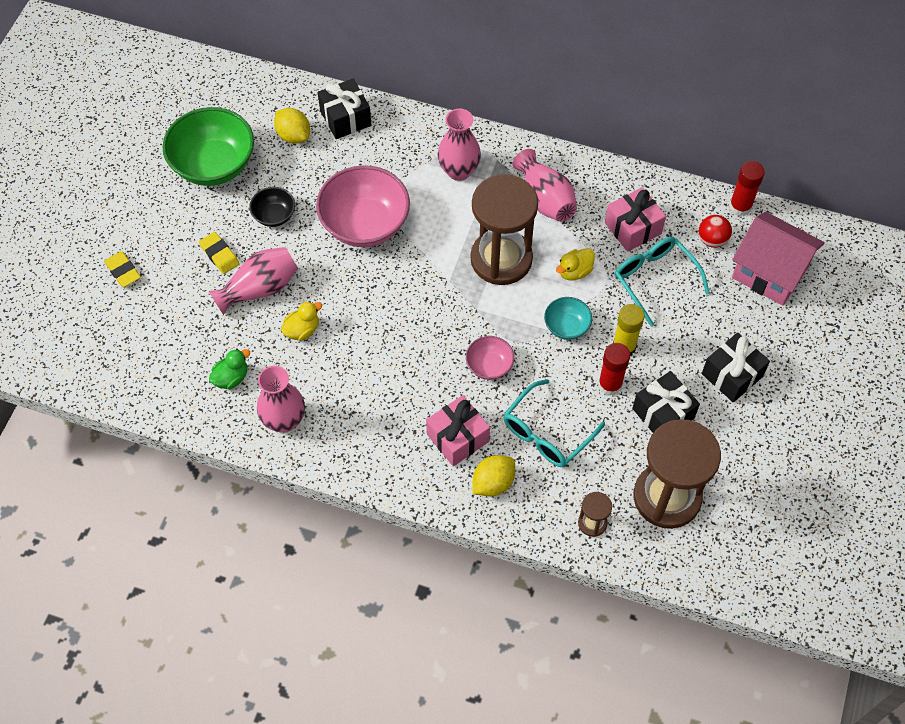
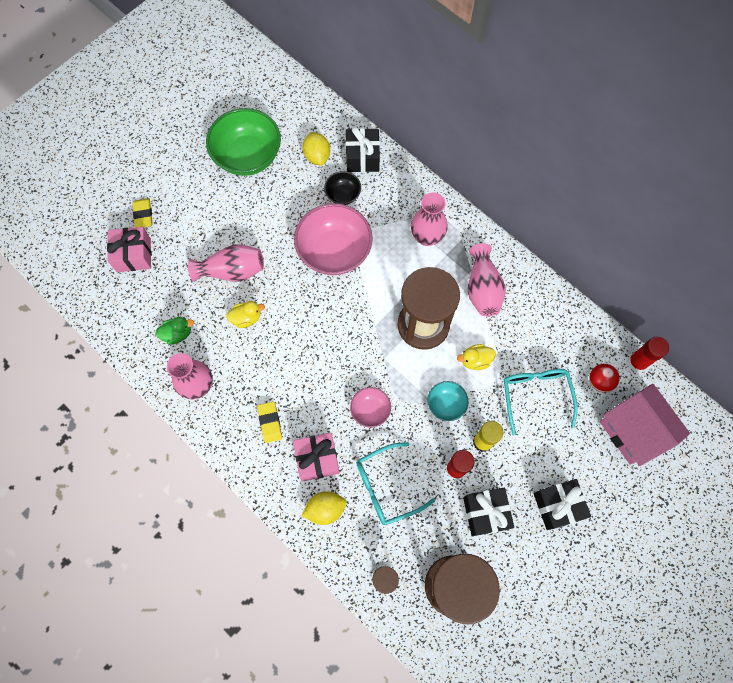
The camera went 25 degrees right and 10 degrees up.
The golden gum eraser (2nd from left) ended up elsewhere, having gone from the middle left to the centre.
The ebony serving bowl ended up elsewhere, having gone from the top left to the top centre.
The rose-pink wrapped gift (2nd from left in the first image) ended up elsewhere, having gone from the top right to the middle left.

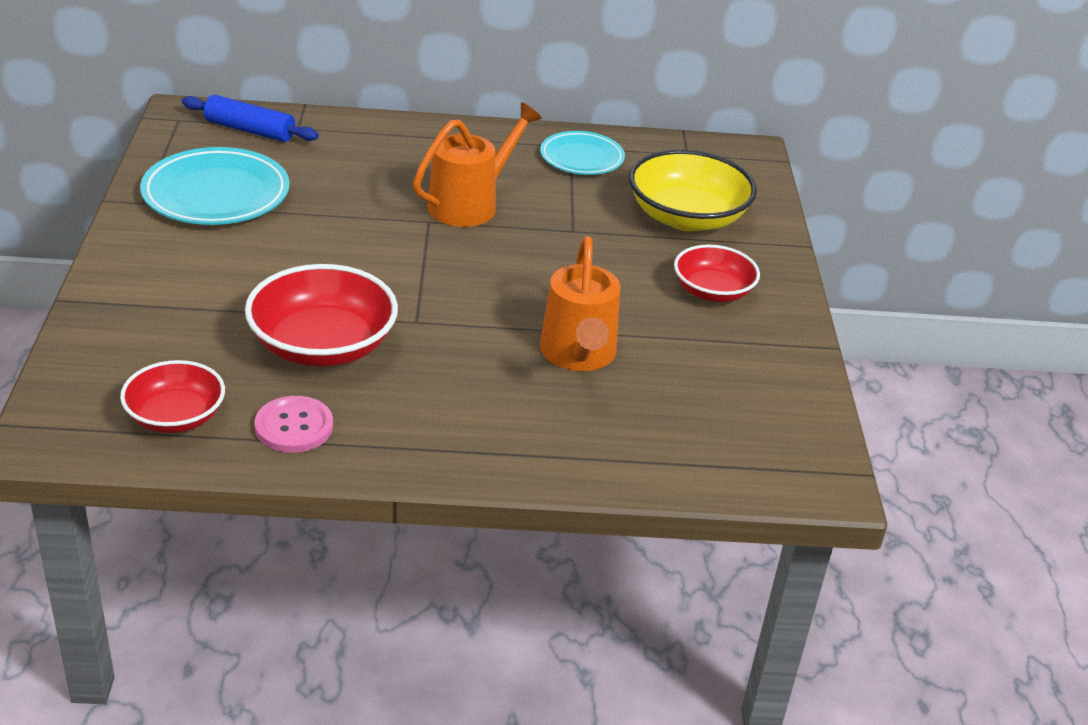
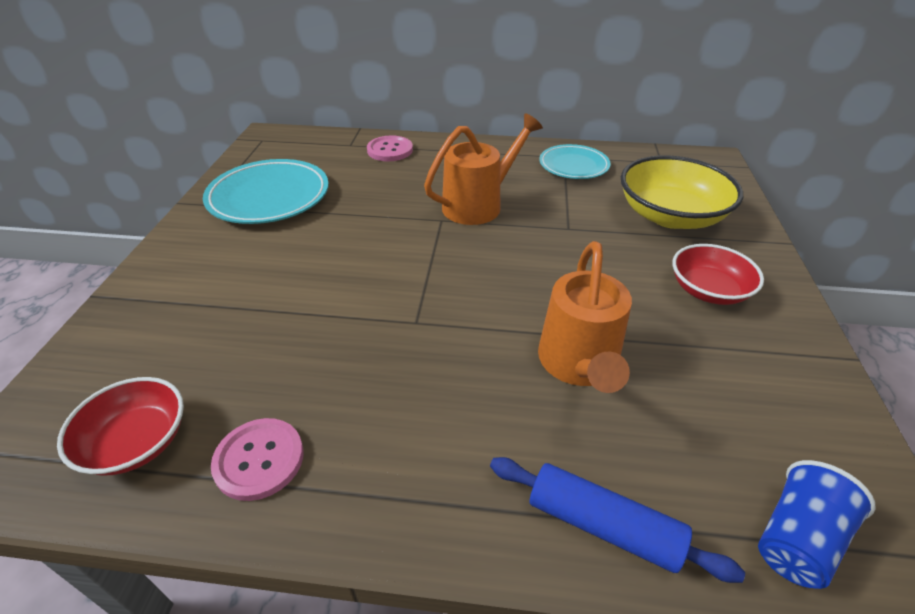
The camera went 10 degrees right and 5 degrees up.
The second view lost the red serving bowl (2nd from left) at the middle left.
The second view gained the rose-pink button (2nd from left) at the top centre.
The second view gained the royal blue beaker at the bottom right.
The royal blue rolling pin ended up elsewhere, having gone from the top left to the bottom right.

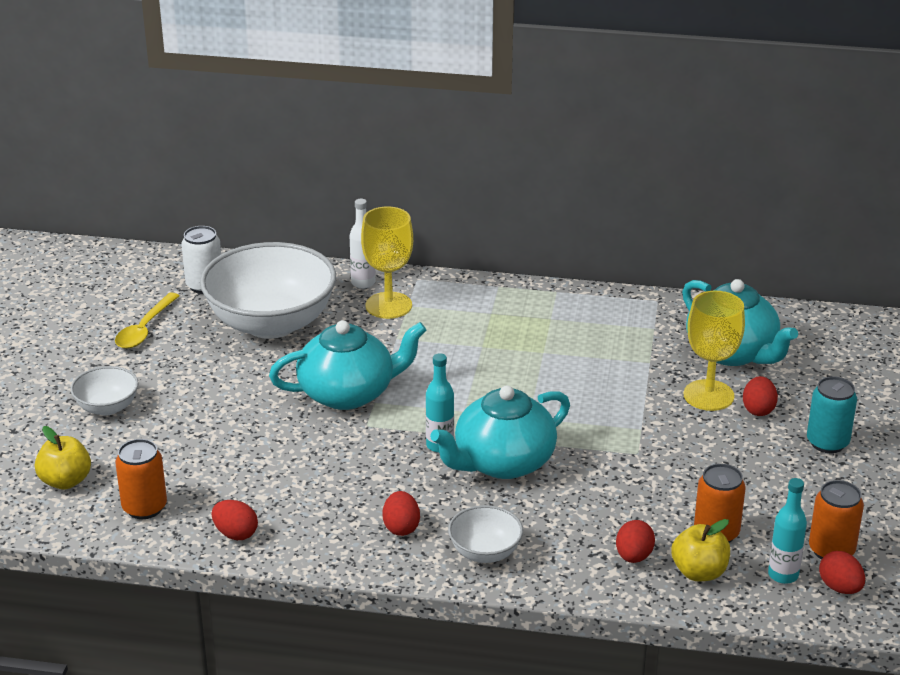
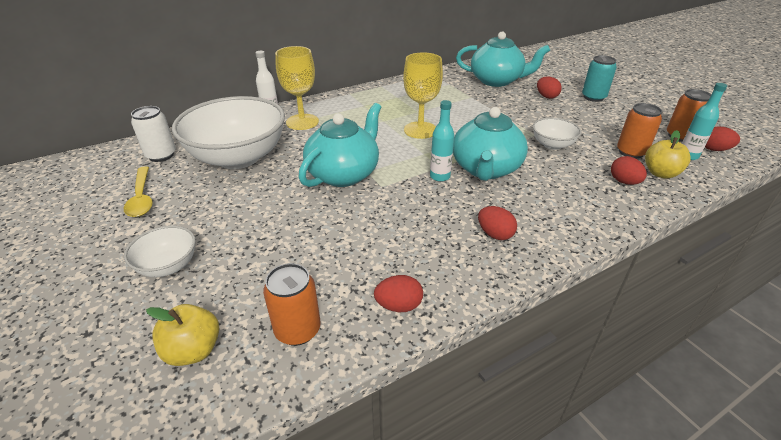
The camera went 40 degrees left and 5 degrees up.
The snow-white serving bowl (3rd from left) ended up elsewhere, having gone from the bottom centre to the top right.
The golden wine glass (2nd from left) ended up elsewhere, having gone from the middle right to the top centre.

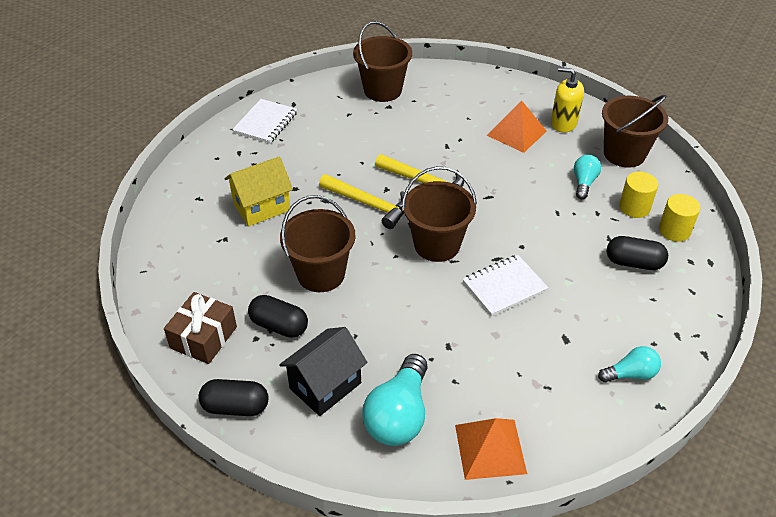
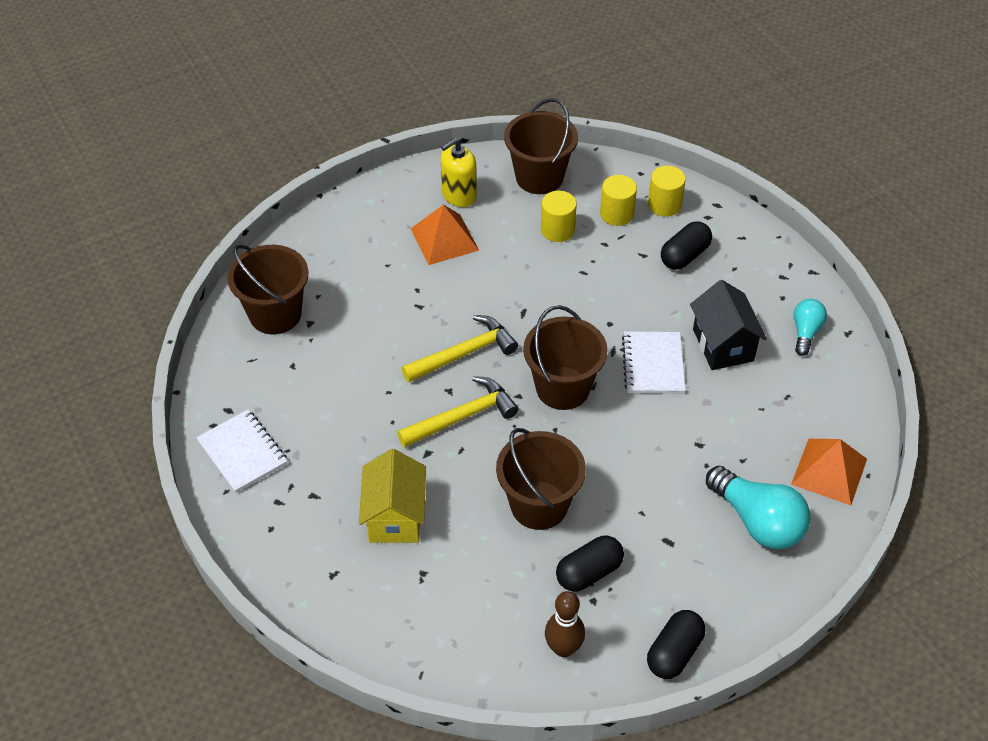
The camera went 60 degrees left and 5 degrees up.
The ebony cottage ended up elsewhere, having gone from the bottom centre to the middle right.
Where the dark brown wrapped gift stood at the middle left, the dark brown skittle came to stand at the bottom centre.
Where the turquoise light bulb (2nd from left) stood at the middle right, the golden cylinder shape (1st from left) came to stand at the top centre.

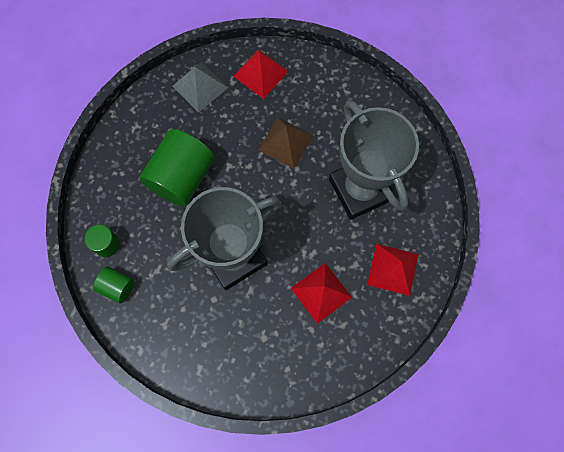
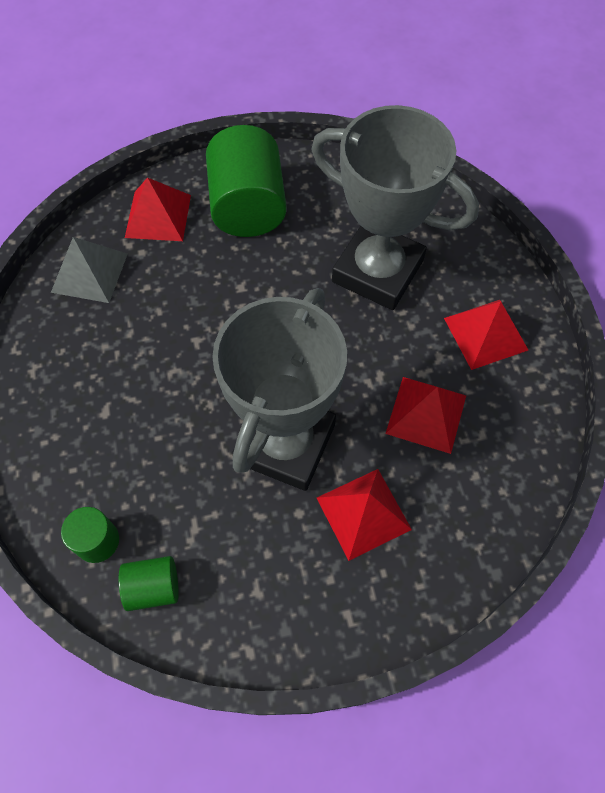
The camera went 35 degrees left and 10 degrees down.
The second view lost the dark brown pyramid at the top centre.
The second view gained the red pyramid (2nd from left) at the centre.
The green cylinder shape (3rd from left) ended up elsewhere, having gone from the middle left to the top centre.

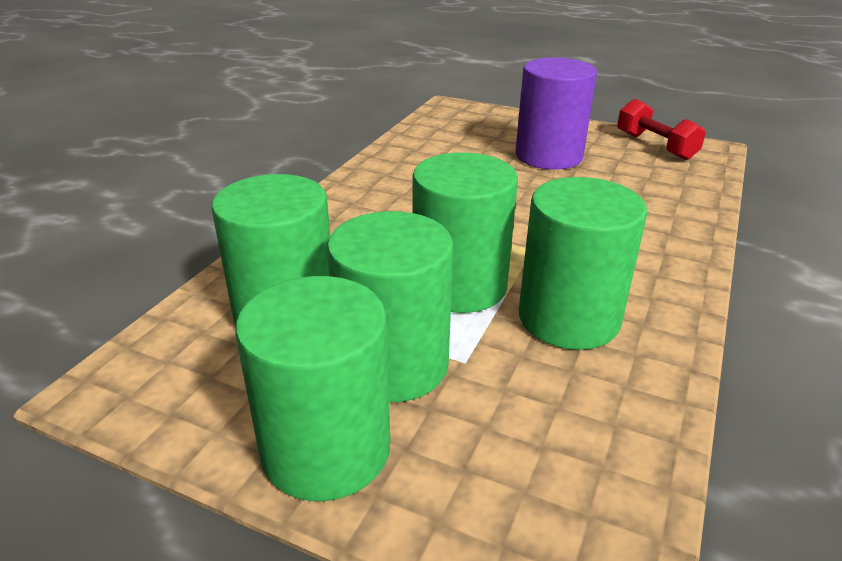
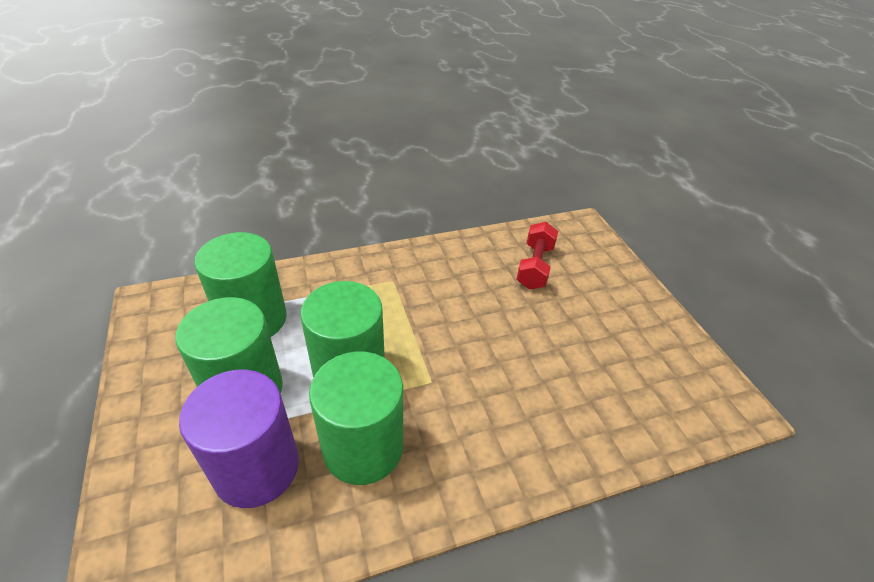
The camera went 45 degrees right and 10 degrees up.
The second view lost the green cylinder shape (2nd from left) at the bottom centre.
The violet cylinder shape ended up elsewhere, having gone from the top centre to the bottom left.
The red dumbbell ended up elsewhere, having gone from the top right to the centre.

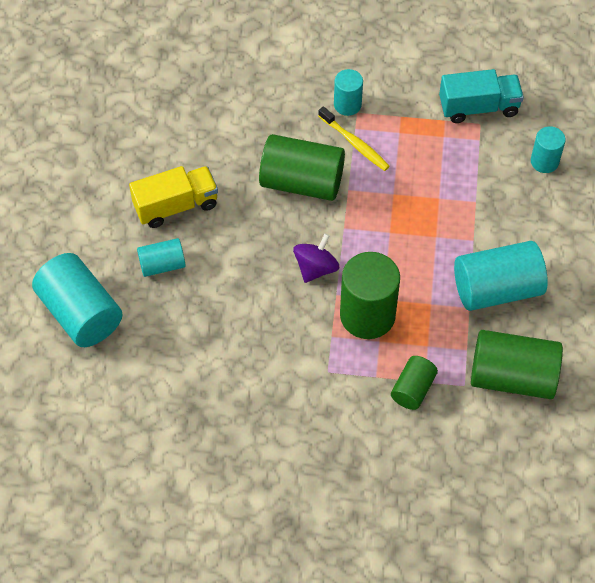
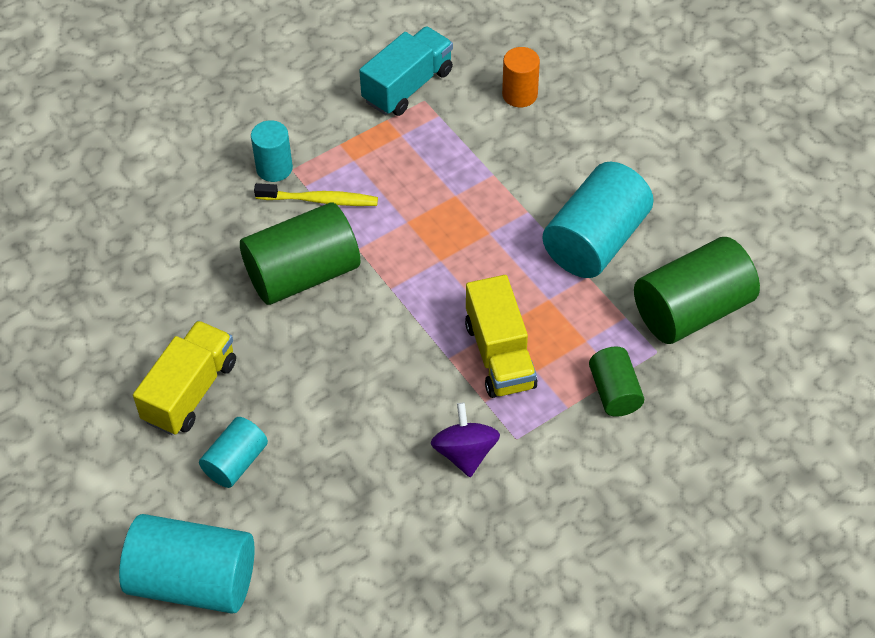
The camera went 40 degrees left and 5 degrees down.
The violet spinning top ended up elsewhere, having gone from the centre to the bottom centre.
Where the green cylinder shape (2nd from left) stood at the centre, the golden truck (2nd from left) came to stand at the centre.
What was the turquoise cylinder shape (5th from left) at the top right turned into the orange-coloured cylinder shape at the top centre.

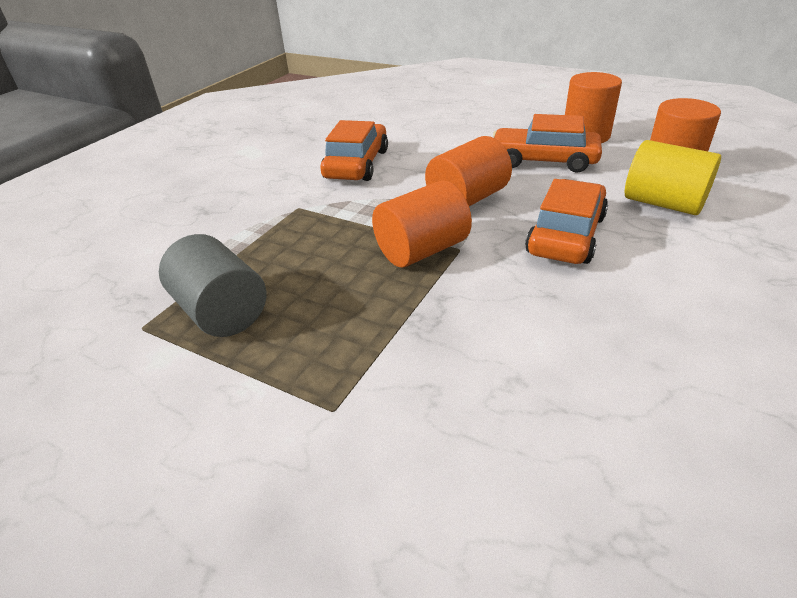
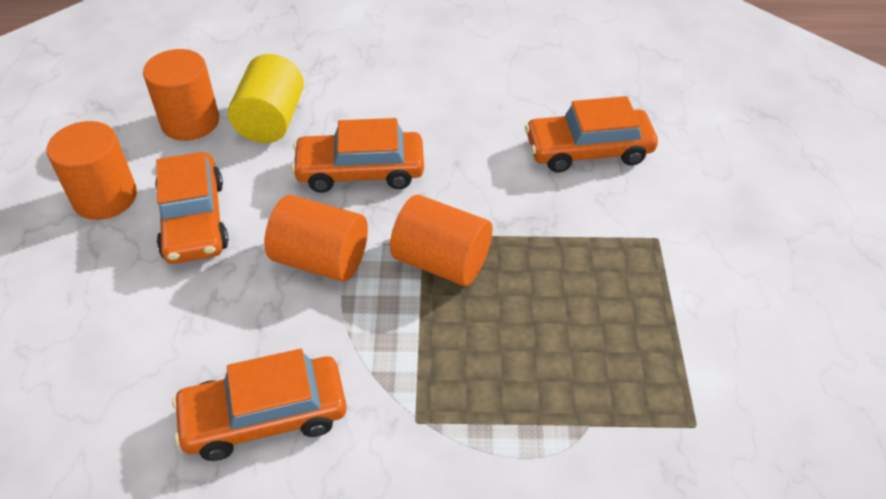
The camera went 120 degrees left and 10 degrees up.
The second view lost the gray cylinder shape at the middle left.
The second view gained the orange-coloured car (4th from left) at the top right.

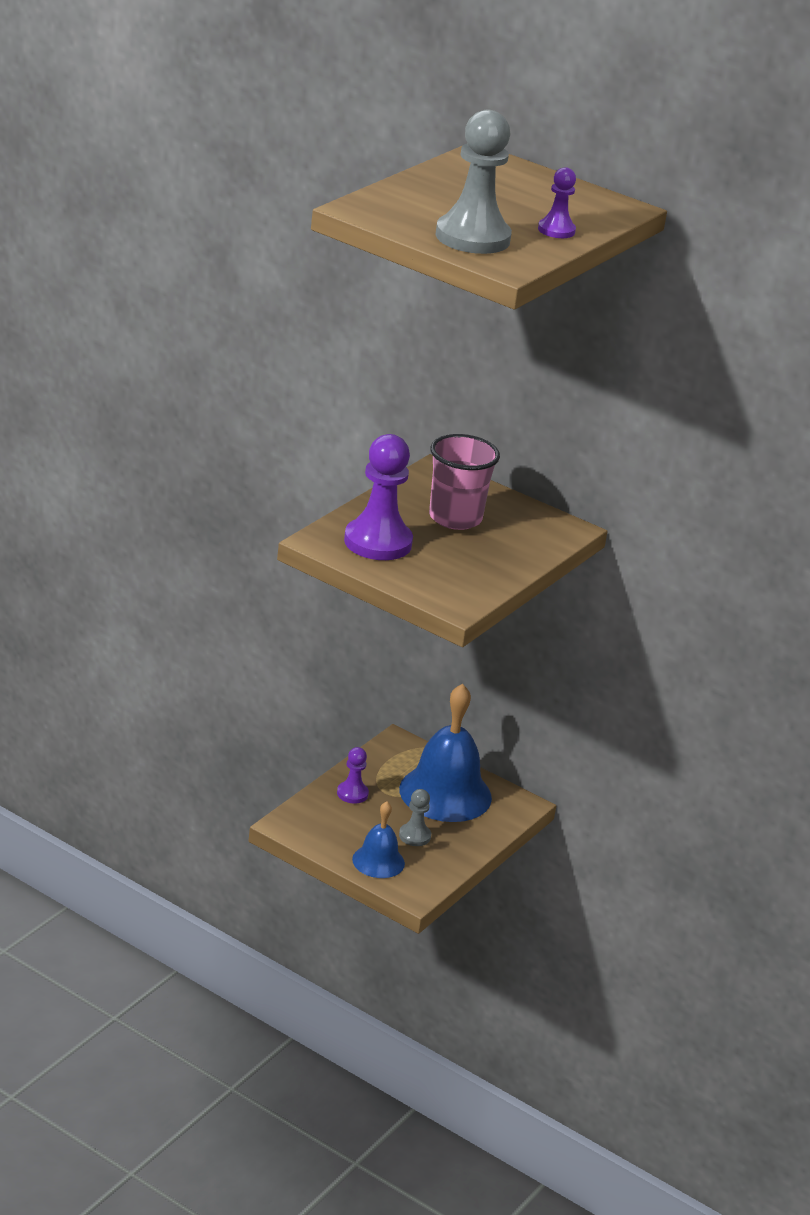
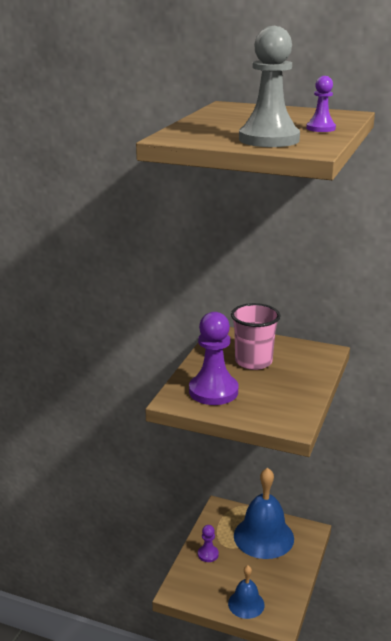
The camera went 10 degrees left and 5 degrees down.
The second view lost the gray chess pawn (1st from left) at the bottom centre.

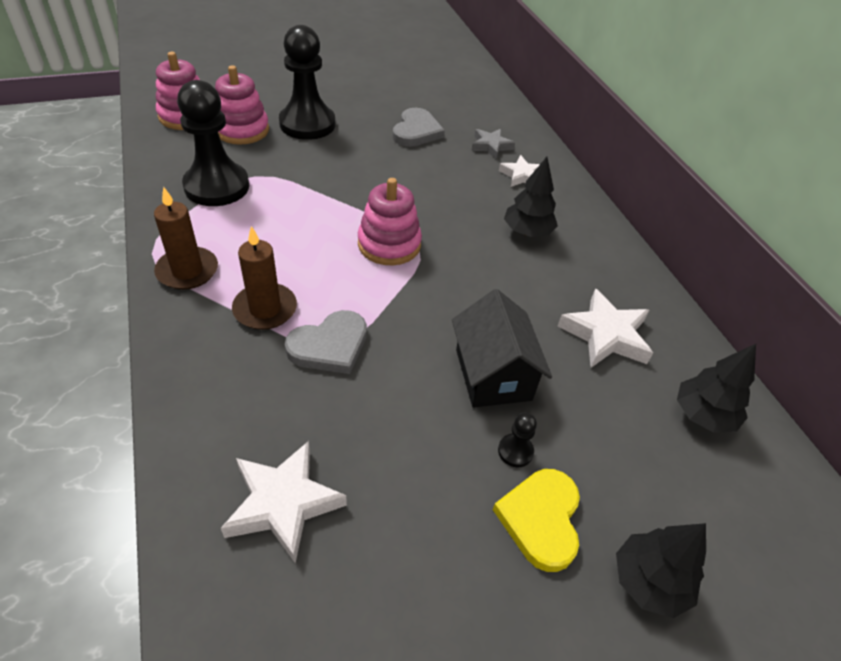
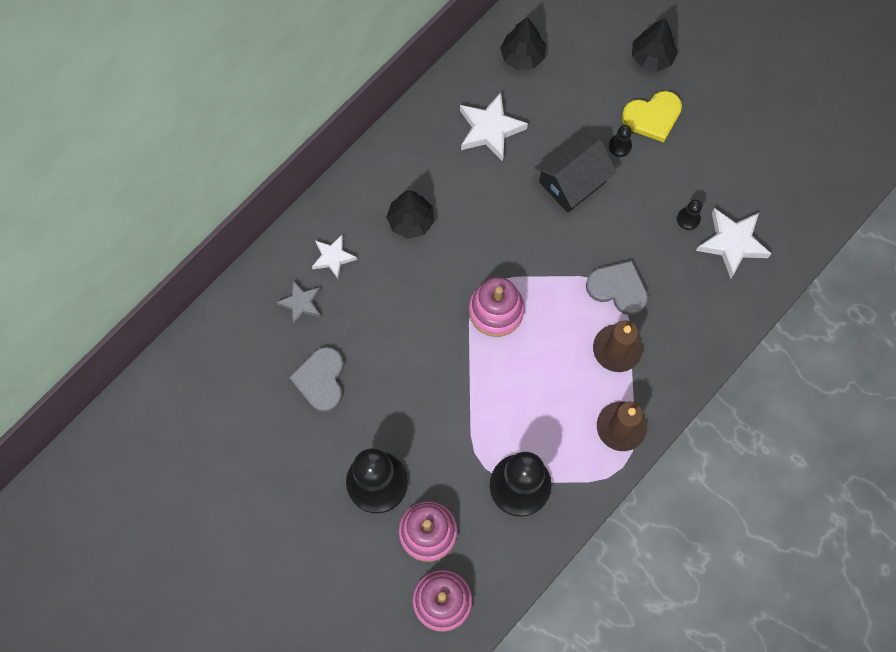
The camera went 115 degrees left and 25 degrees up.
The second view gained the ebony chess pawn (4th from left) at the top right.
The gray heart shape (2nd from left in the first image) at the top centre ended up facing another way, 75 degrees counterclockwise from before.

